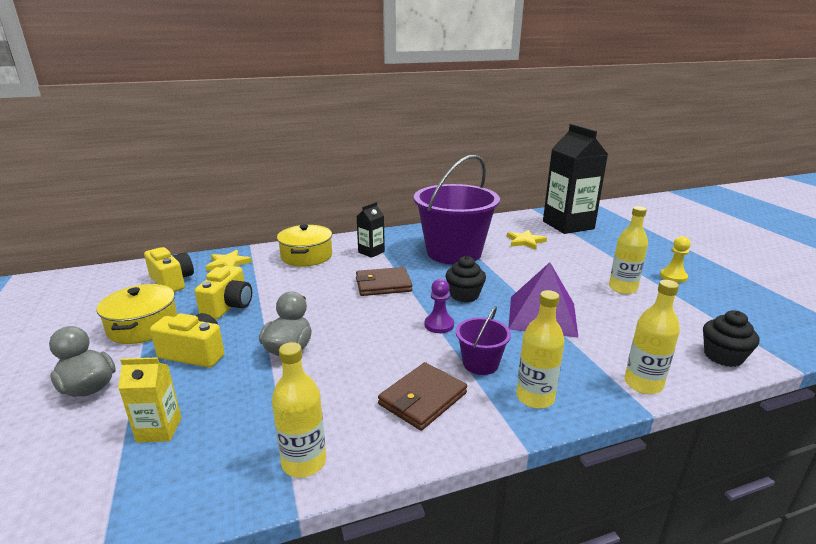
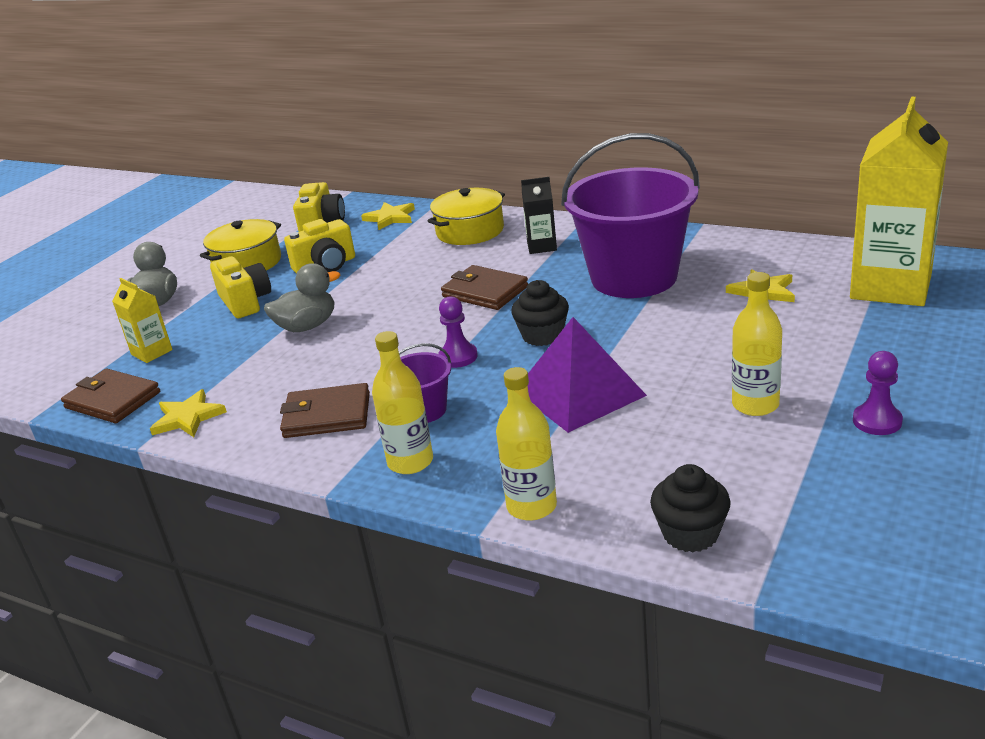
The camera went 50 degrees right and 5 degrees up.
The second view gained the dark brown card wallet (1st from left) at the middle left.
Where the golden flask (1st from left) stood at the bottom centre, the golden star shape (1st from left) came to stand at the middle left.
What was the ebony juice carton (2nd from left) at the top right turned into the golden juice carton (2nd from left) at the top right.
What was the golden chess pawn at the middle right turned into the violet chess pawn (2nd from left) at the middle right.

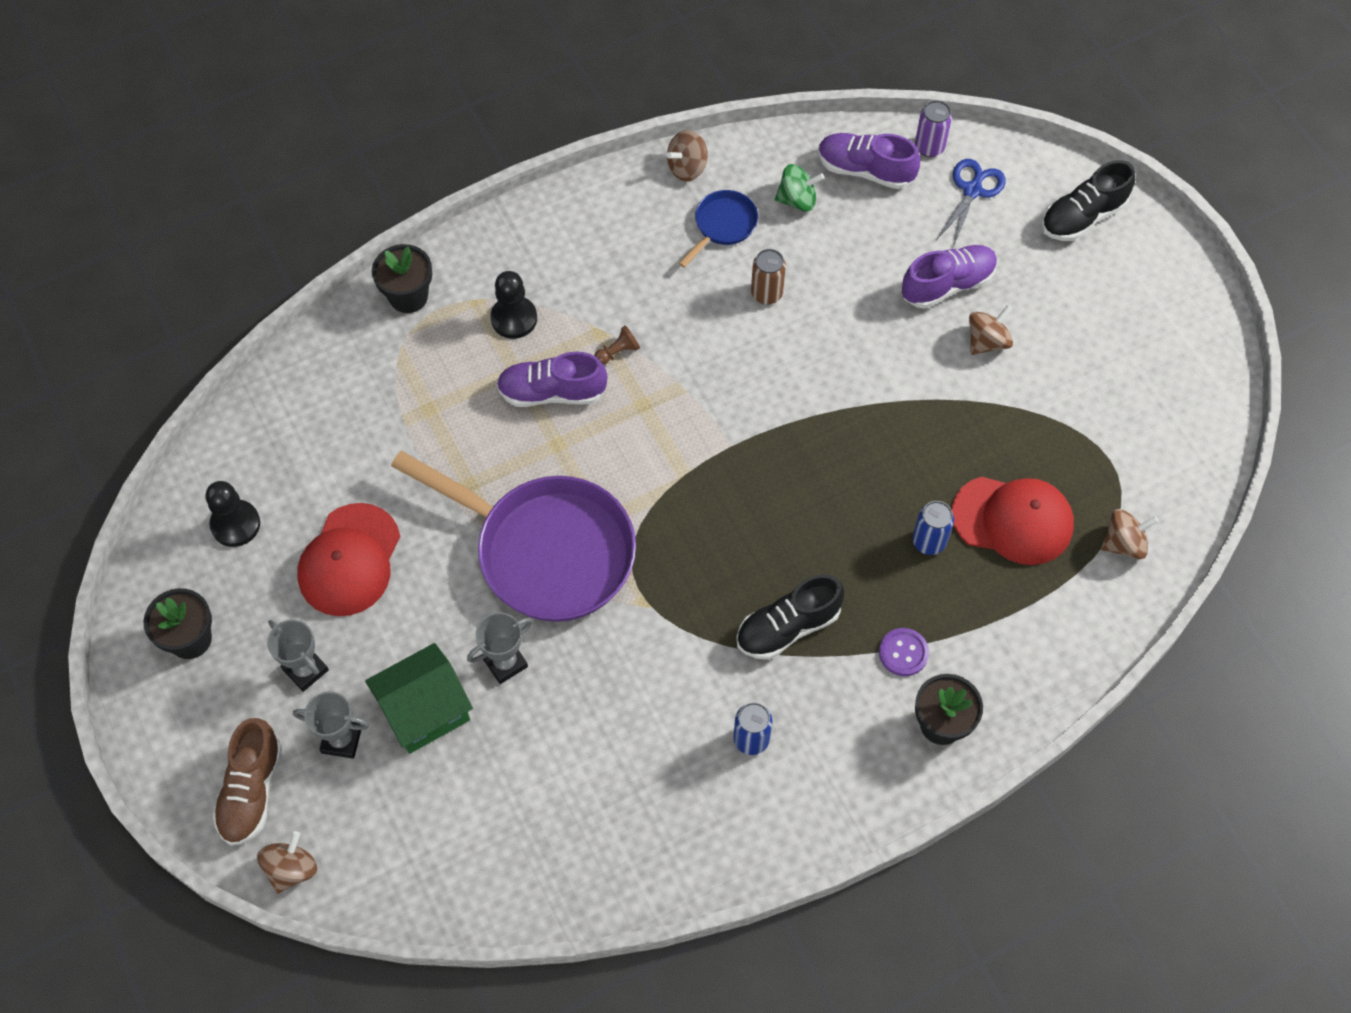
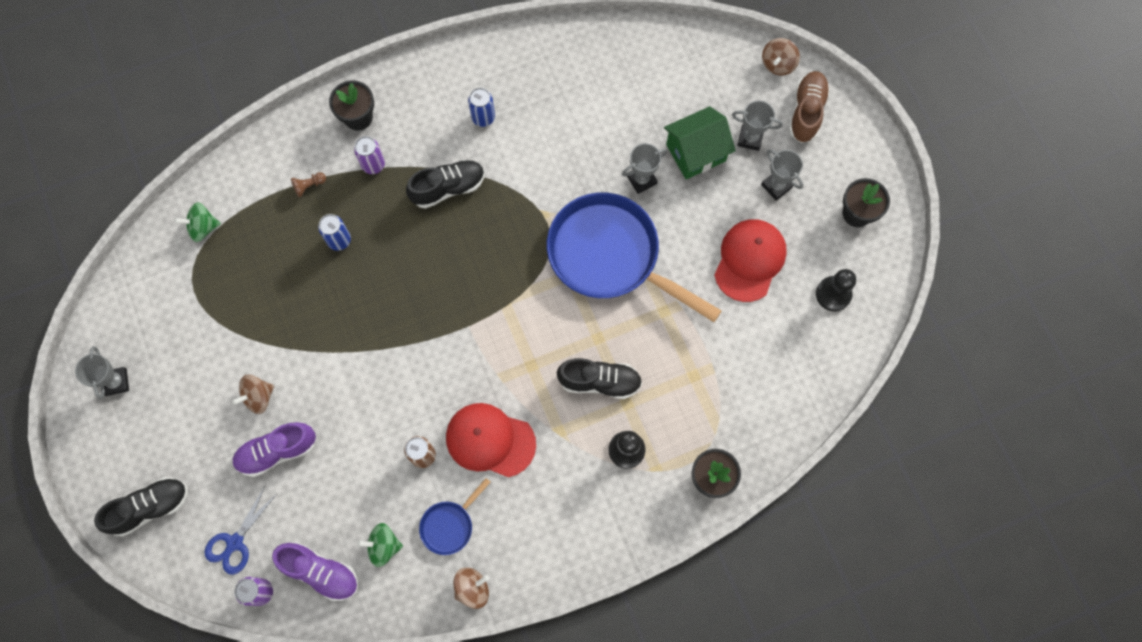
The camera went 175 degrees left and 10 degrees up.
The second view gained the gray prize cup (1st from left) at the middle left.
The dark brown chess pawn ended up elsewhere, having gone from the centre to the top left.
The red cap (2nd from left in the first image) ended up elsewhere, having gone from the middle right to the bottom centre.
Where the violet button stood at the middle right, the violet soda can (2nd from left) came to stand at the top left.
What was the violet skillet at the centre turned into the royal blue skillet (2nd from left) at the centre.
What was the violet shoe (1st from left) at the centre turned into the ebony shoe (3rd from left) at the centre.
What was the dark brown spinning top (4th from left) at the middle right turned into the green spinning top (1st from left) at the middle left.

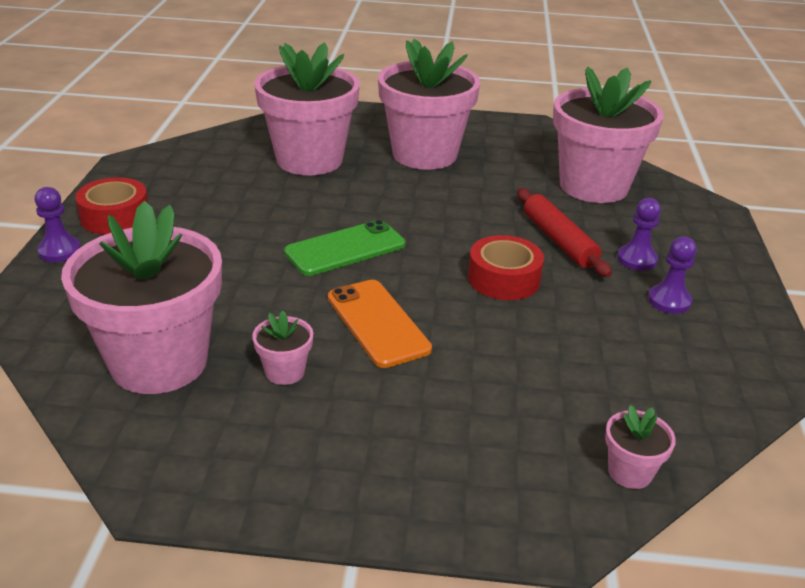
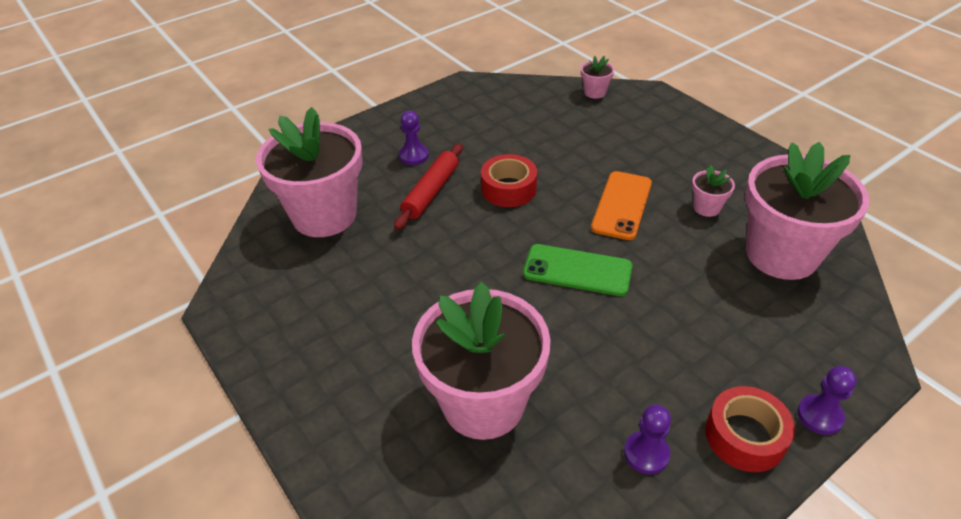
The camera went 130 degrees left and 10 degrees up.
The second view lost the rose-pink potted plant (4th from left) at the top centre.
The violet chess pawn (3rd from left in the first image) ended up elsewhere, having gone from the middle right to the bottom right.

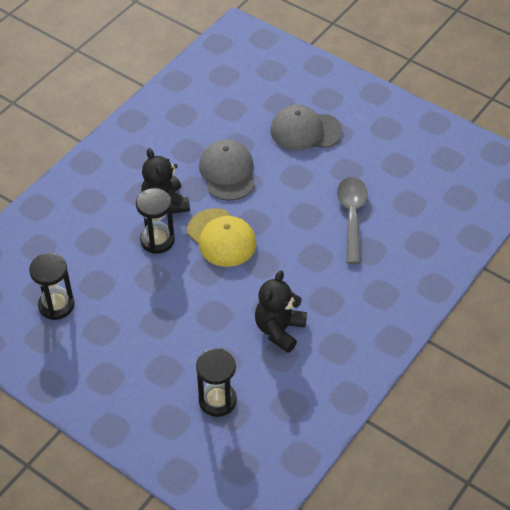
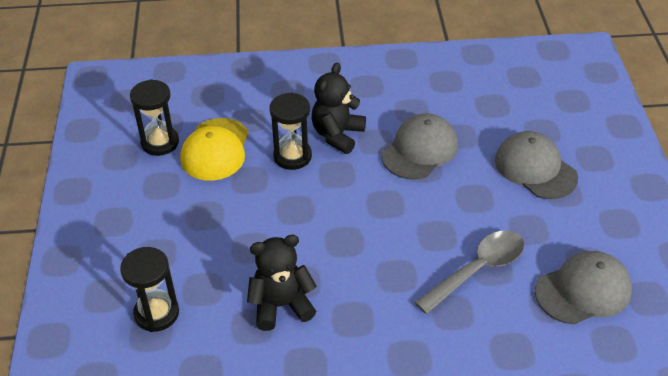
The camera went 50 degrees right and 5 degrees down.
The second view gained the gray cap (3rd from left) at the bottom right.
The golden cap ended up elsewhere, having gone from the centre to the middle left.

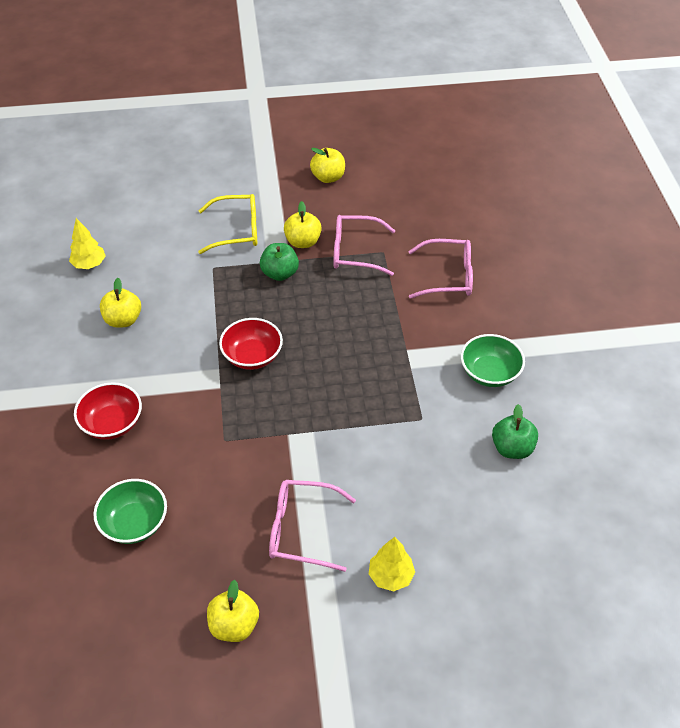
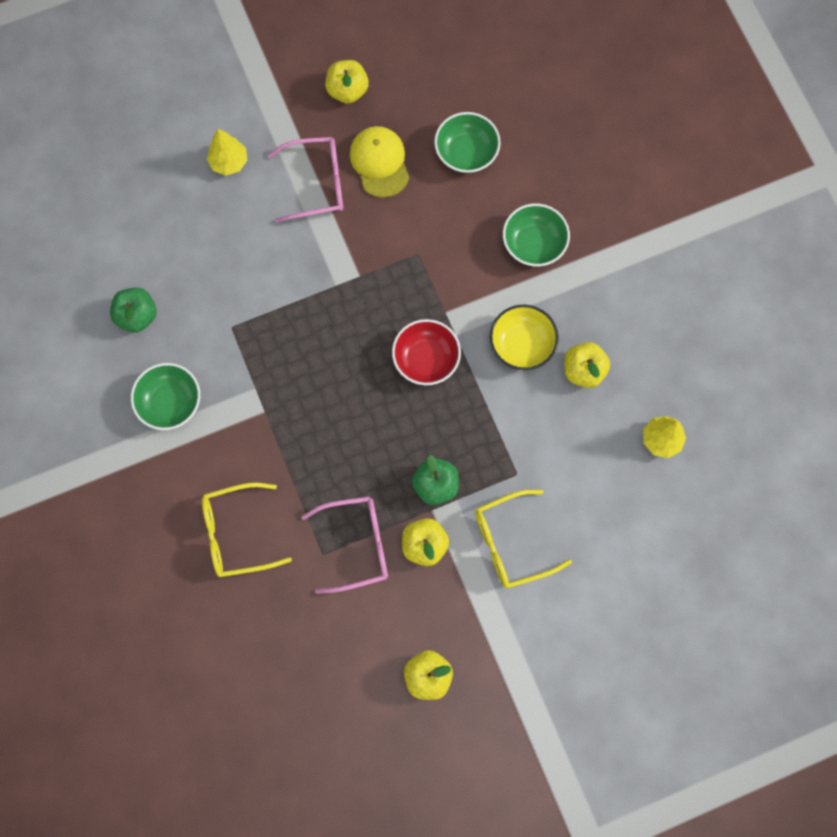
The camera went 165 degrees right and 25 degrees up.
The second view gained the golden cap at the top centre.
The second view gained the golden serving bowl at the centre.
What was the red serving bowl (1st from left) at the middle left turned into the green serving bowl (3rd from left) at the top centre.
What was the rose-pink eyeglasses (3rd from left) at the centre turned into the golden eyeglasses (1st from left) at the middle left.

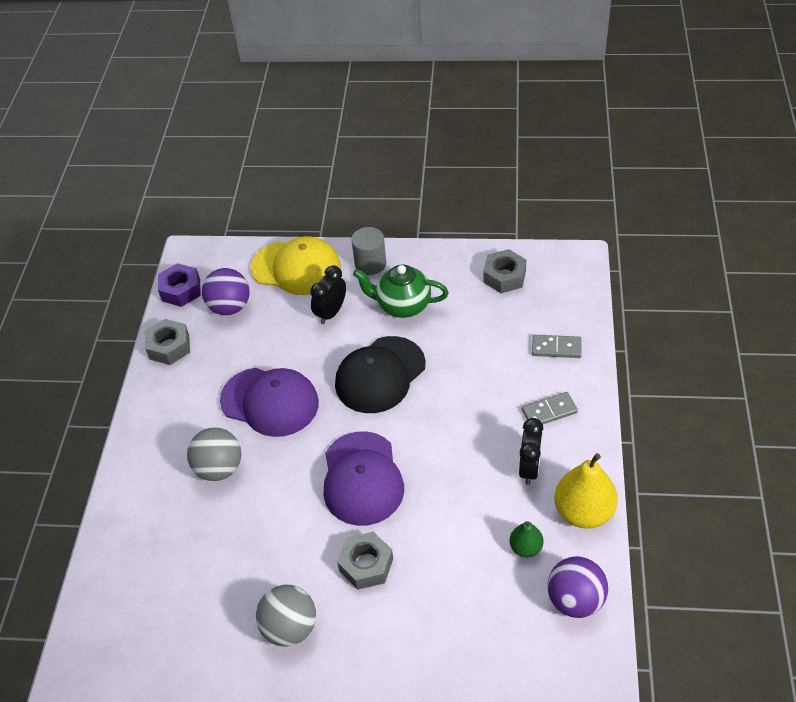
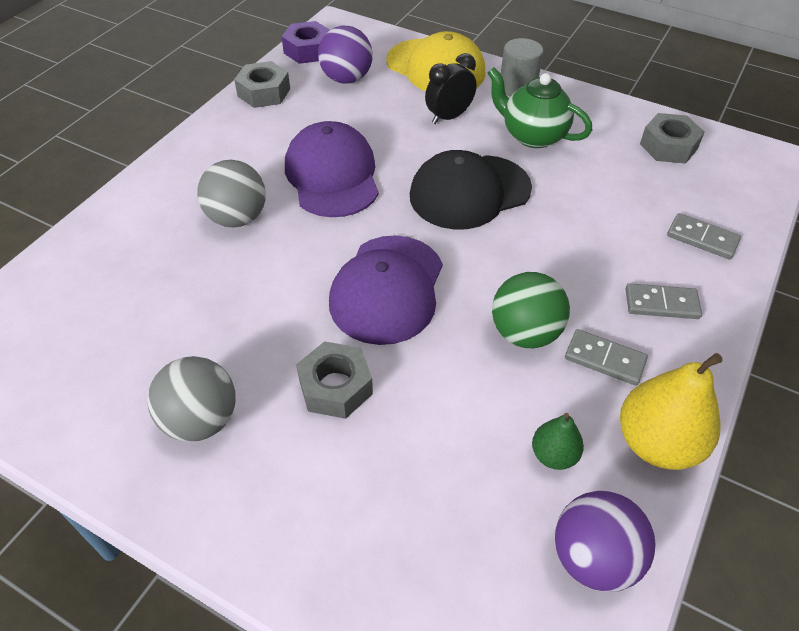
The camera went 20 degrees right and 0 degrees up.
The second view gained the green ball at the centre.
Where the ebony clock (2nd from left) stood at the middle right, the gray domino tile (1st from left) came to stand at the middle right.
The violet cap (1st from left) at the centre ended up facing another way, 150 degrees counterclockwise from before.

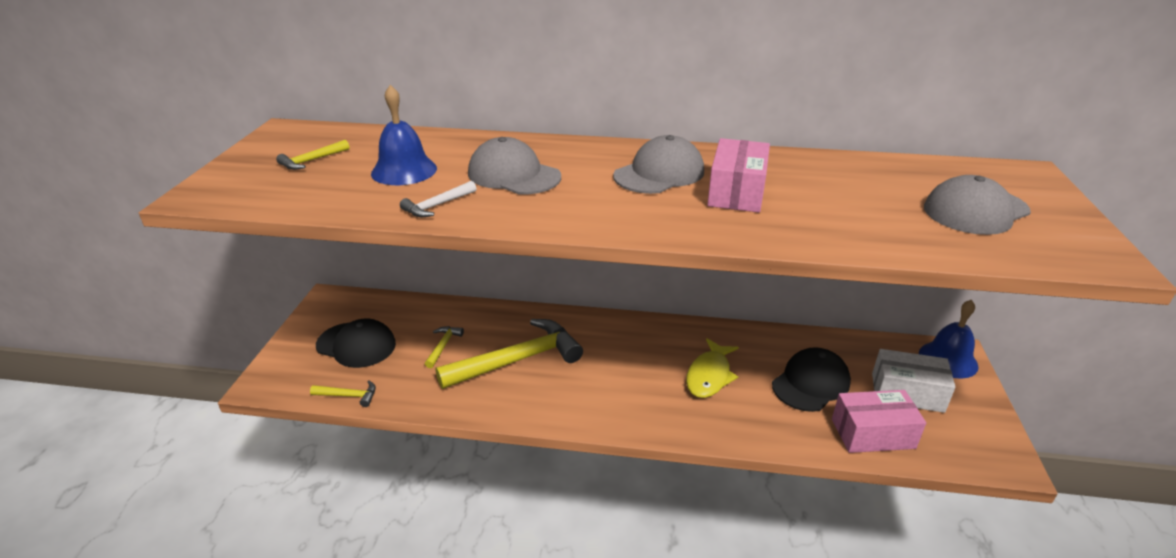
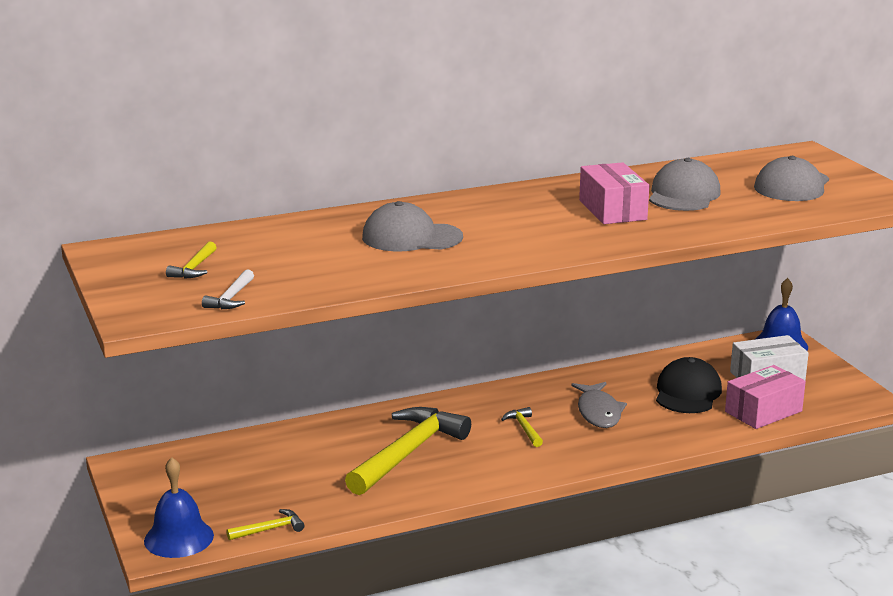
The camera went 30 degrees left and 10 degrees down.
The second view lost the ebony cap (1st from left) at the middle left.
The royal blue bell (1st from left) ended up elsewhere, having gone from the top centre to the bottom left.
The snow-white hammer ended up elsewhere, having gone from the centre to the middle left.
The golden hammer (3rd from left in the first image) ended up elsewhere, having gone from the centre to the bottom centre.
The gray cap (2nd from left) ended up elsewhere, having gone from the top centre to the top right.
What was the golden fish at the centre turned into the gray fish at the bottom right.

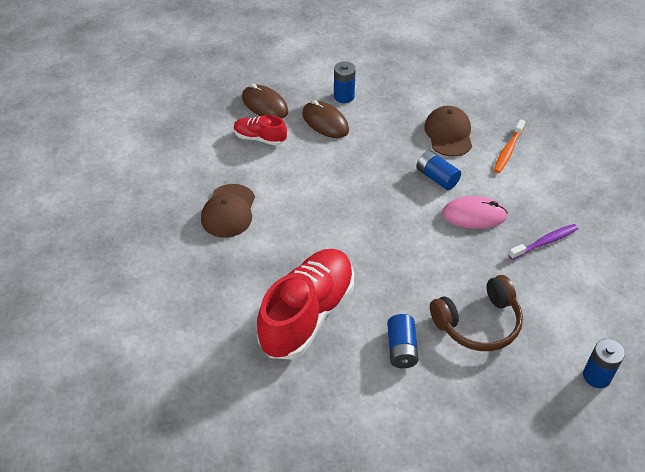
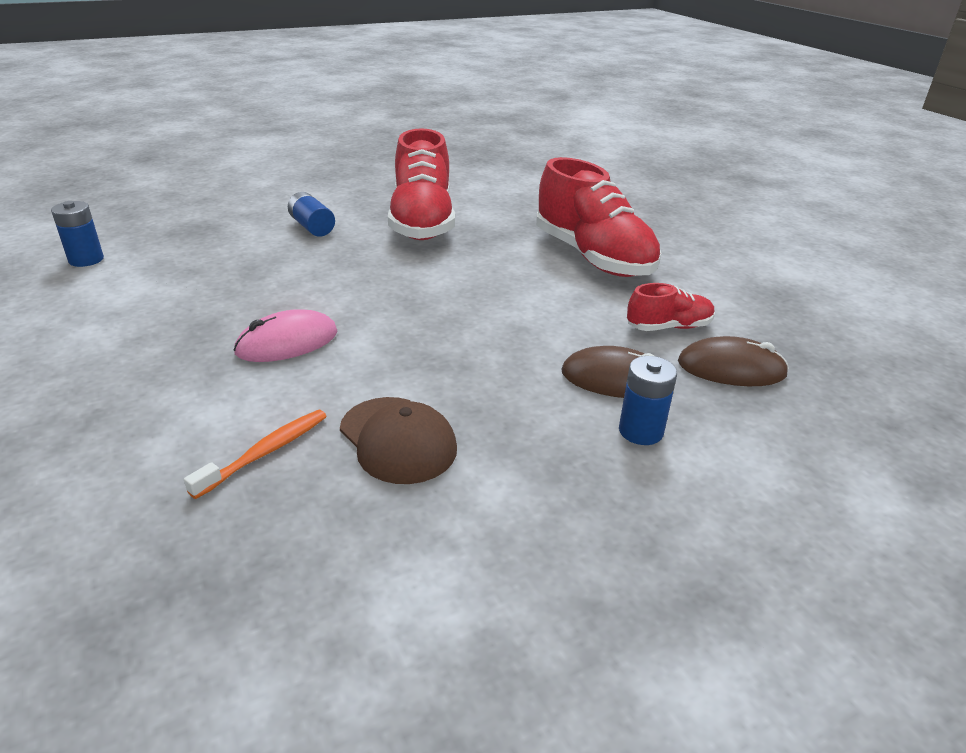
The camera went 145 degrees right and 15 degrees down.
The second view lost the royal blue AA battery (3rd from left) at the middle right.
The second view lost the dark brown over-ear headphones at the middle right.
The second view lost the violet toothbrush at the middle right.
Where the dark brown cap (1st from left) stood at the centre, the red shoe (2nd from left) came to stand at the top centre.
The orange-coloured toothbrush at the top right ended up facing another way, 45 degrees clockwise from before.

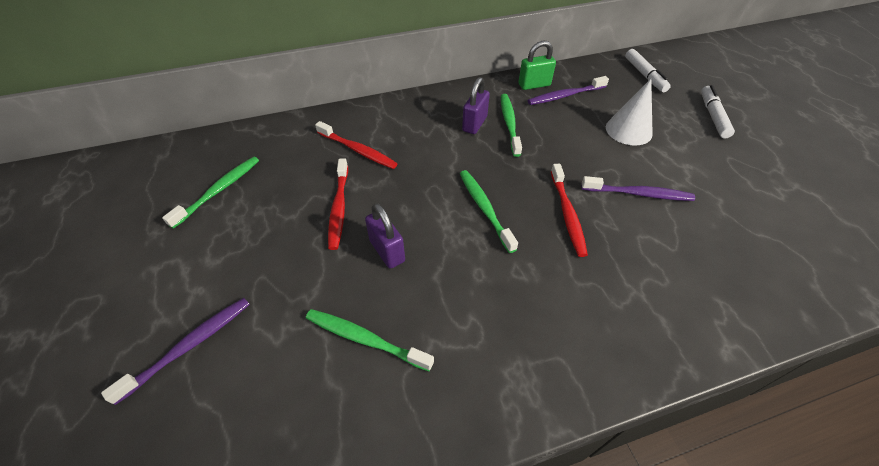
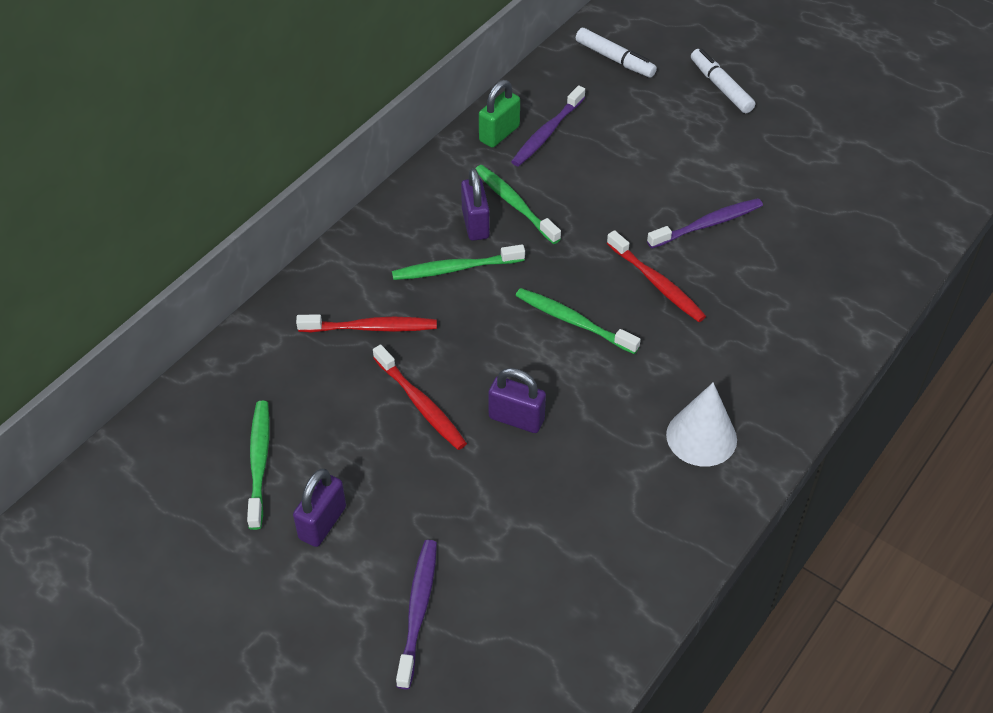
The camera went 35 degrees left and 0 degrees up.
The second view gained the violet small lock (1st from left) at the bottom left.
The green toothbrush (2nd from left) ended up elsewhere, having gone from the bottom centre to the centre.
The snow-white cone ended up elsewhere, having gone from the top right to the middle right.

